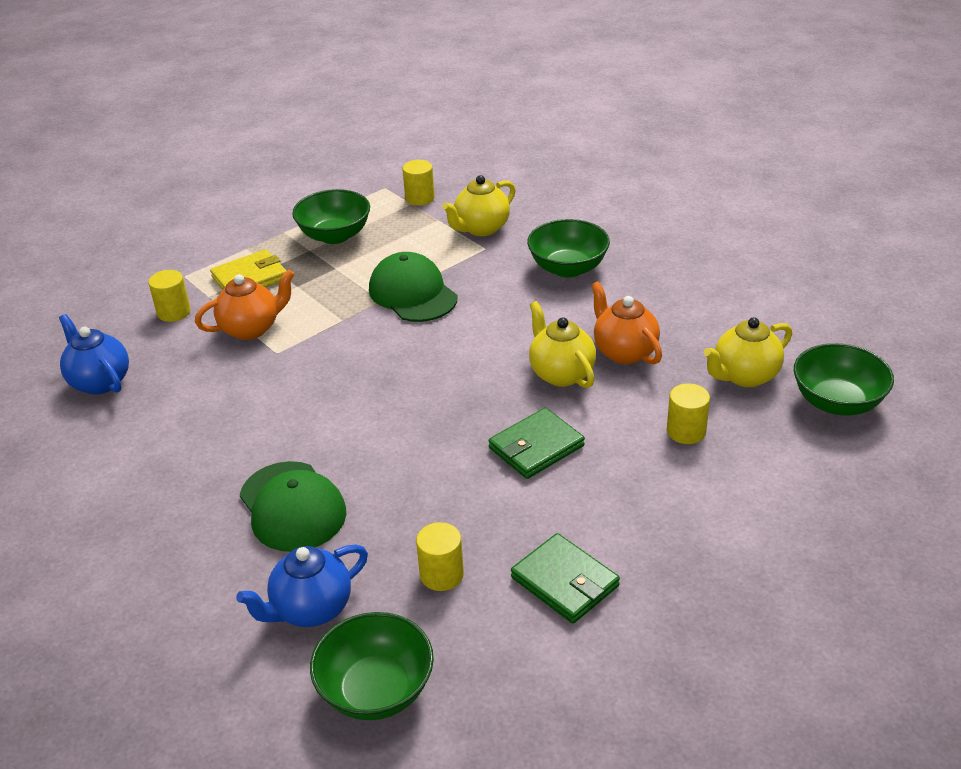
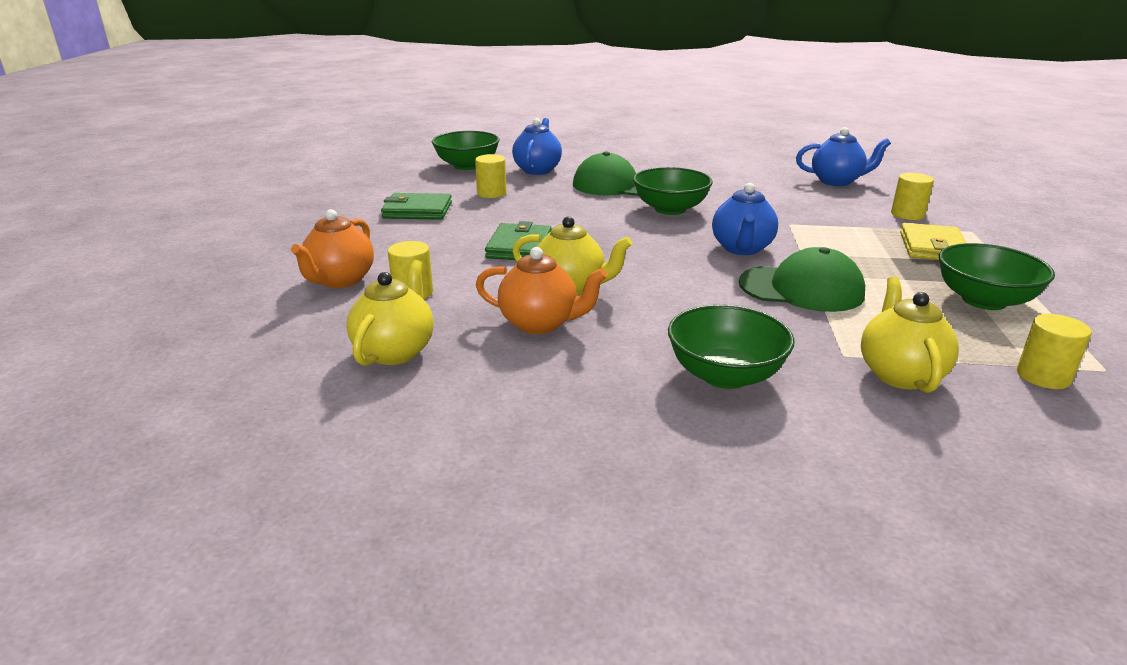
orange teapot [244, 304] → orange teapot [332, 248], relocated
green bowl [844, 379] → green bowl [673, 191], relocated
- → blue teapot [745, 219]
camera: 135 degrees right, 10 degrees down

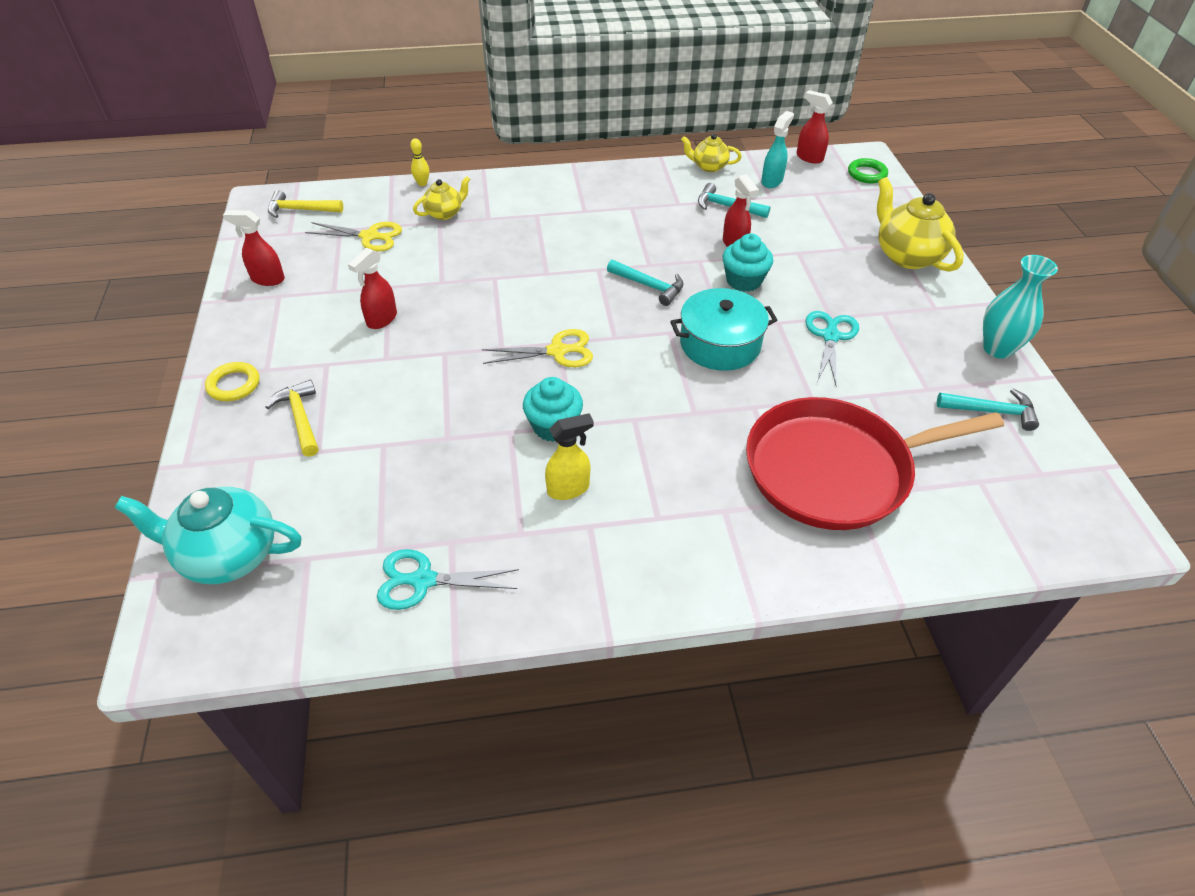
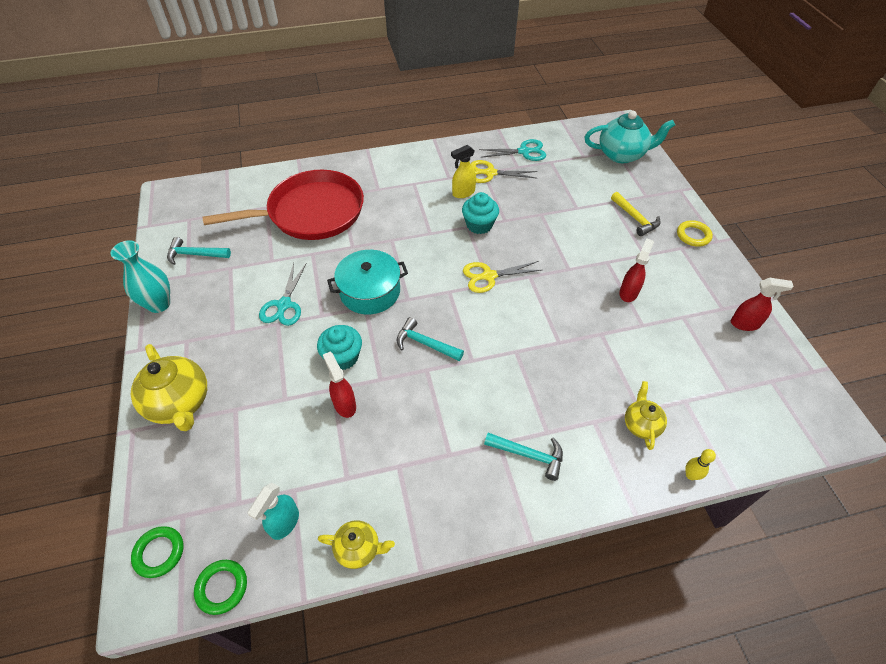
yellow hammer [305, 204] → -
yellow scissors [353, 236] → yellow scissors [504, 171], relocated
yellow teapot [441, 198] → yellow teapot [646, 415], 135 degrees clockwise
turquoise hammer [734, 200] → turquoise hammer [523, 457], relocated
red spray bottle [815, 127] → green ring [220, 587]
camera: 175 degrees right, 5 degrees up

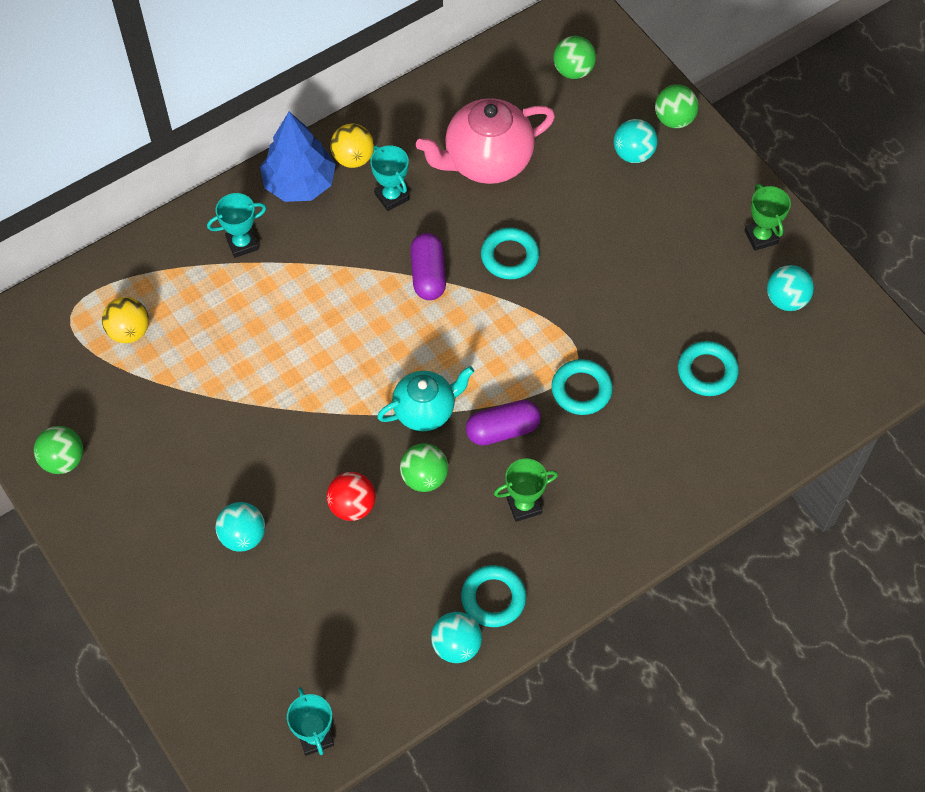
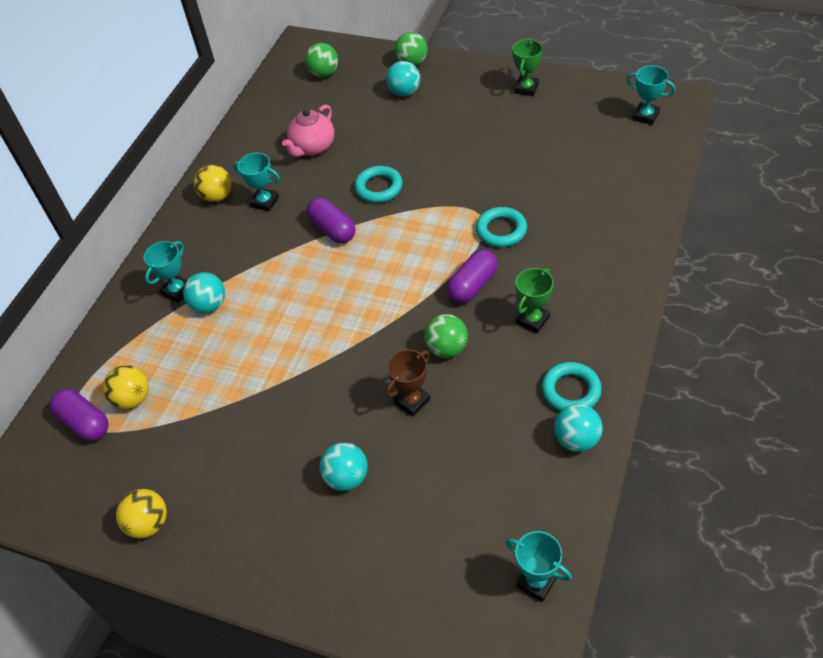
green ball [58, 450] → yellow ball [141, 514]
blue tree [298, 157] → -
red ball [351, 496] → brown trophy [408, 382]
turquoise teapot [425, 398] → -
pink teapot [485, 141] → pink teapot [308, 131], x0.65
turquoise ring [708, 368] → -
green trophy [767, 217] → green trophy [527, 67], 75 degrees clockwise
turquoise ball [790, 288] → turquoise ball [204, 292], relocated
- → purple capsule [79, 415]
- → turquoise trophy [651, 95]
camera: 30 degrees left, 10 degrees down

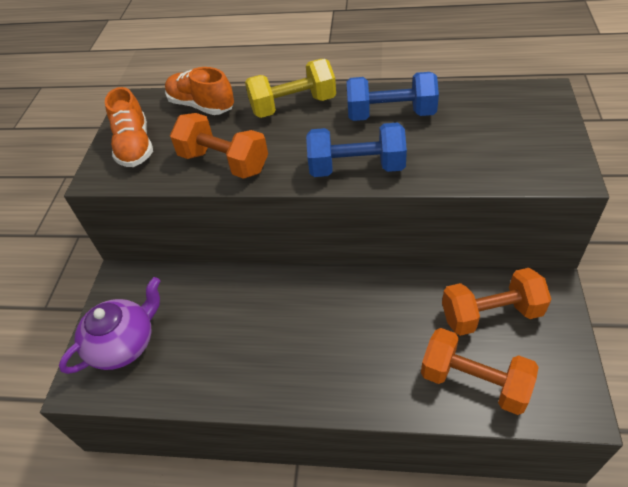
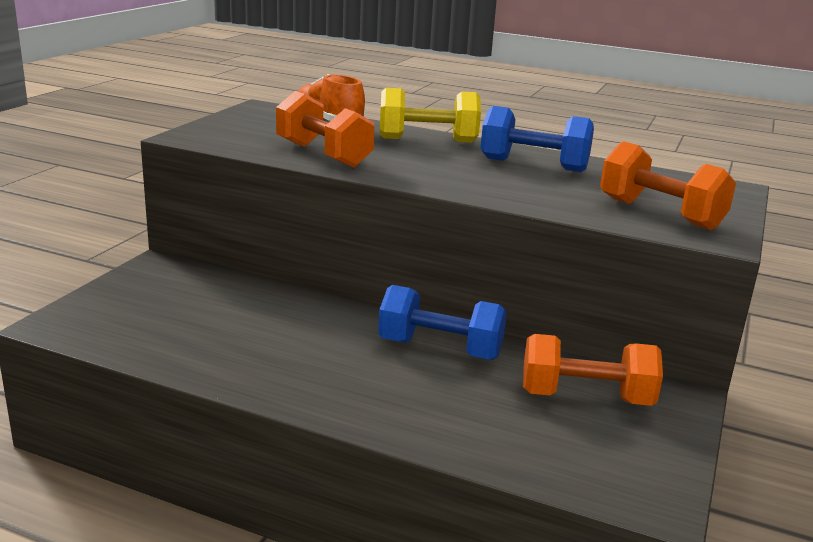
purple teapot [109, 325] → -
orange shoe [129, 127] → -
blue dumbbell [356, 149] → blue dumbbell [442, 322], relocated
orange dumbbell [479, 371] → orange dumbbell [668, 185], relocated
camera: 10 degrees right, 25 degrees down

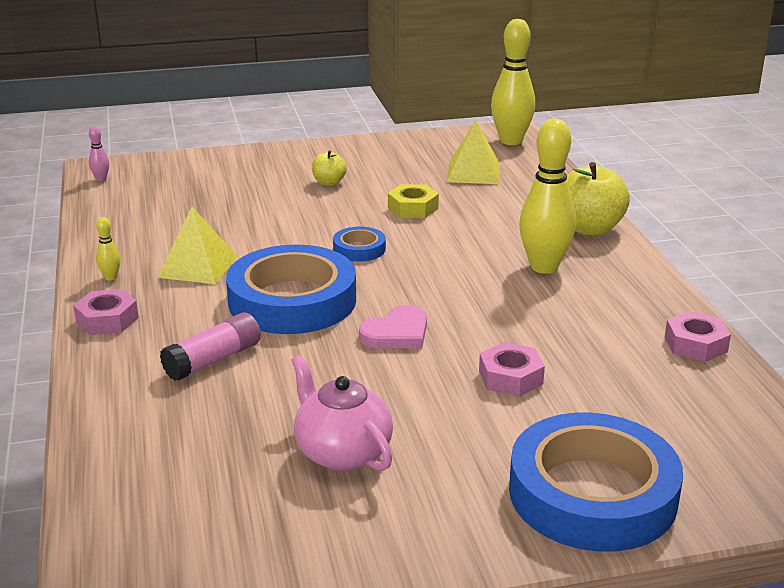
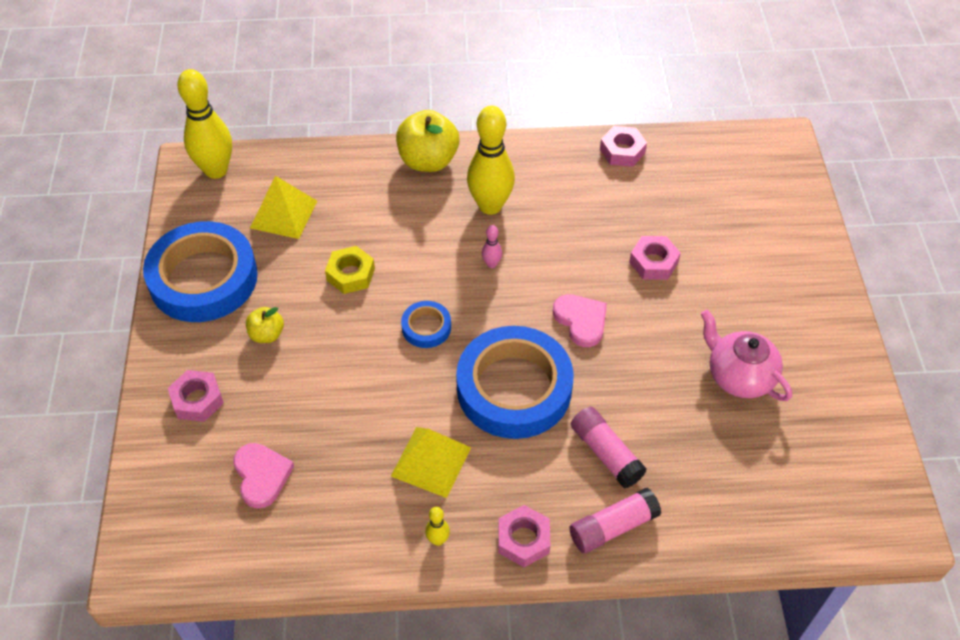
pink bowling pin [99, 153] → pink bowling pin [492, 246], relocated
pink teapot [342, 413] → pink teapot [746, 355], 75 degrees clockwise
blue tape [596, 482] → blue tape [200, 271], relocated
- → pink nut [196, 396]
- → pink heart [263, 476]
- → pink glue stick [615, 520]
camera: 80 degrees left, 25 degrees up

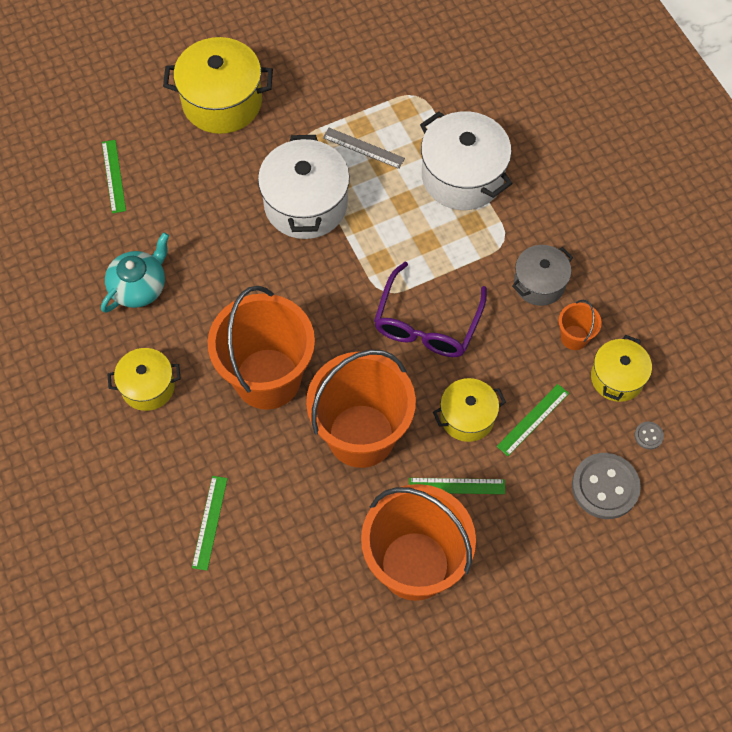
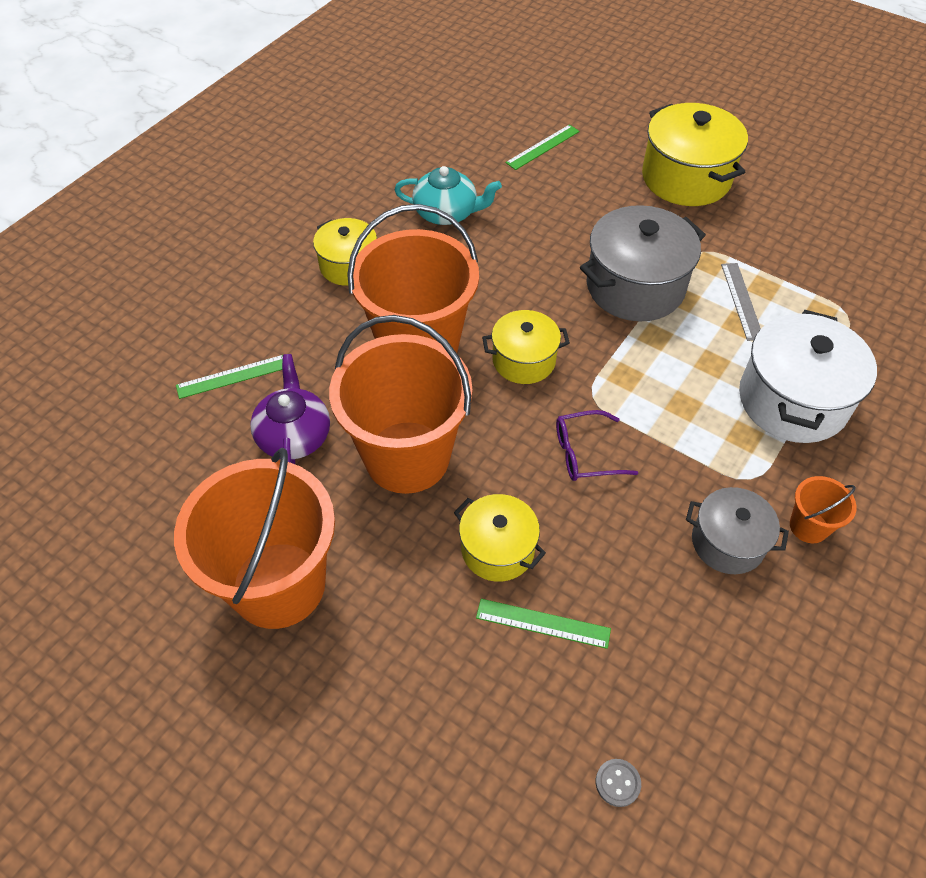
white pot [304, 187] → grey pot [643, 263]
purple glasses [430, 309] → purple glasses [597, 445], x0.60
green ruler [457, 486] → -
orange bucket [580, 325] → orange bucket [823, 509], relocated
grey button [606, 486] → -
yellow pot [621, 368] → yellow pot [526, 347], relocated
- → purple teapot [290, 409]
camera: 60 degrees right, 10 degrees down

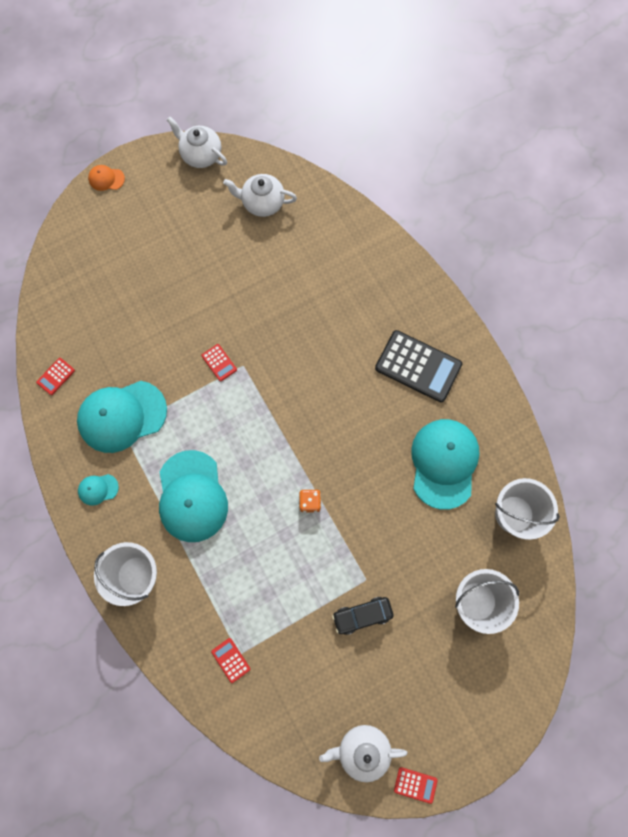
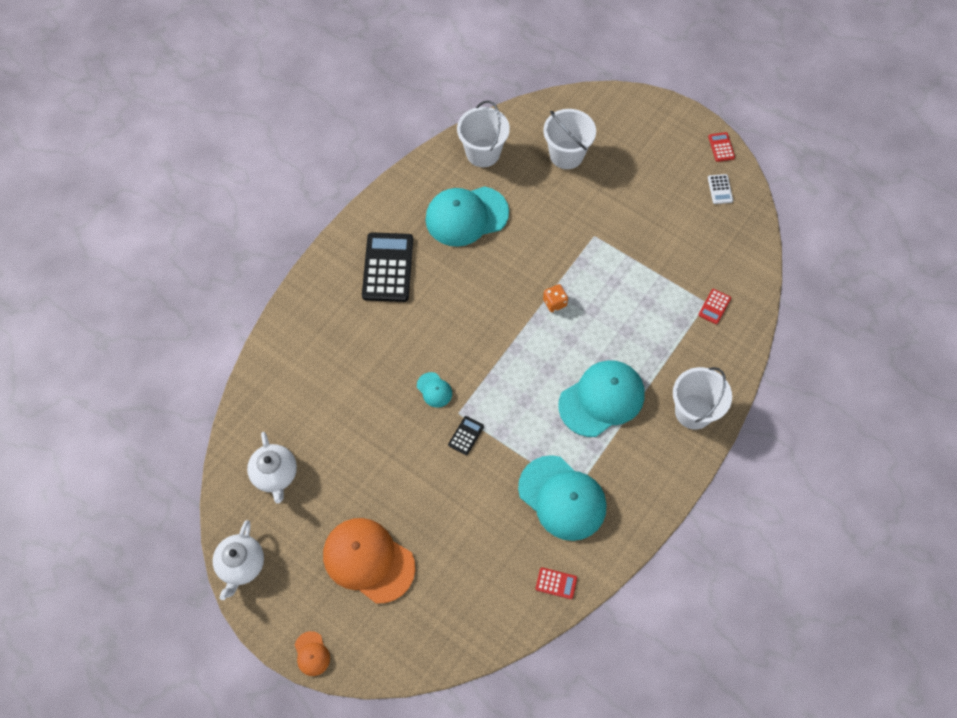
turquoise cap [98, 490] → turquoise cap [434, 389], relocated
red calculator [219, 363] → black calculator [466, 435]
white teapot [363, 753] → white calculator [720, 189]
black car [363, 616] → -
- → orange cap [369, 561]
camera: 115 degrees left, 10 degrees down

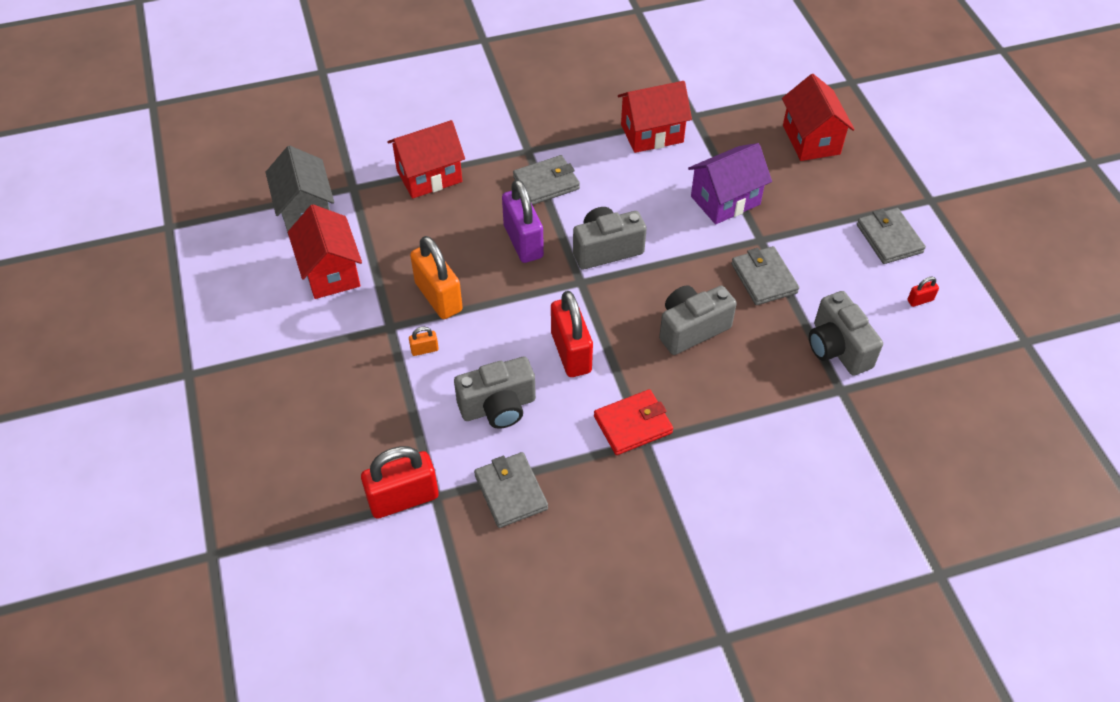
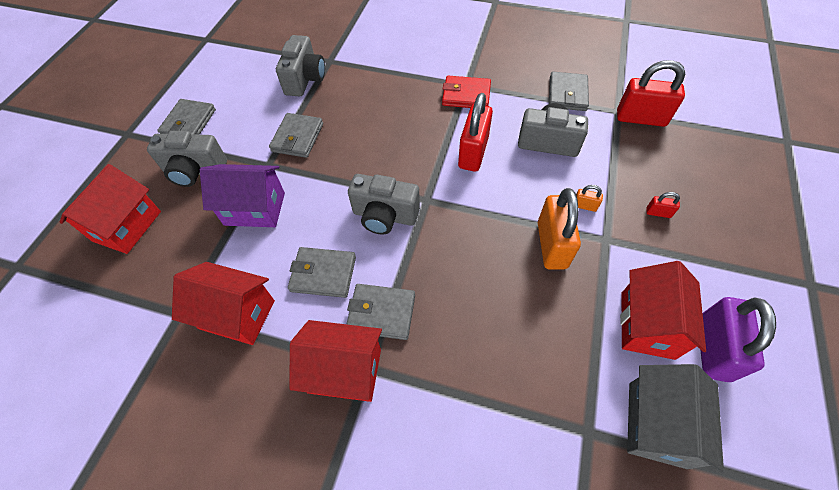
red house [426, 159] → red house [335, 361], relocated
purple padlock [523, 221] → purple padlock [738, 339], relocated
grey camera [698, 320] → grey camera [187, 159], relocated
red padlock [923, 292] → red padlock [663, 205], relocated
- → grey wallet [322, 272]
camera: 145 degrees left, 5 degrees up

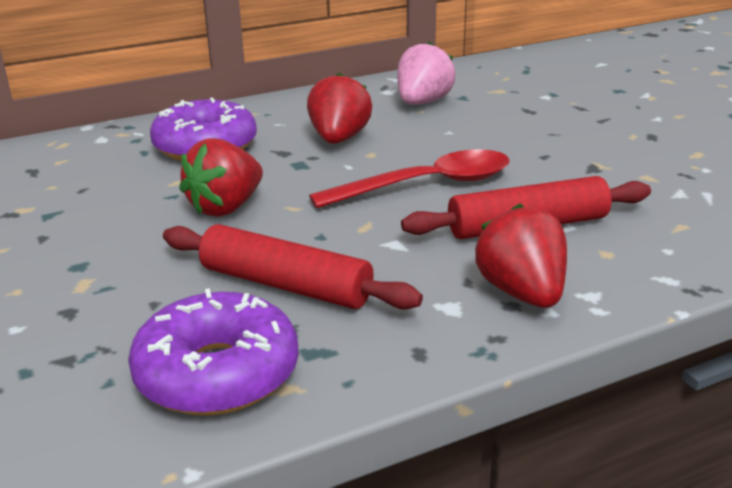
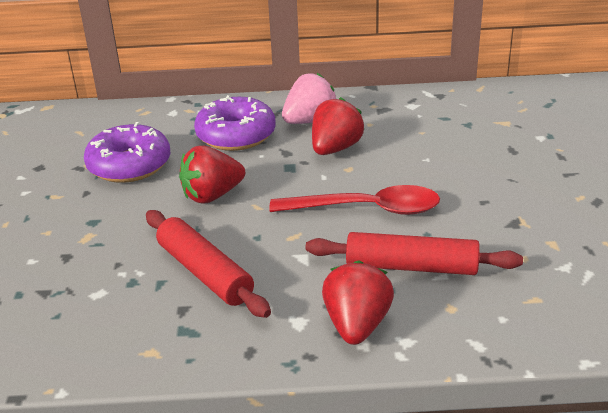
purple donut [213, 352] → purple donut [127, 152], relocated
pink strawberry [426, 73] → pink strawberry [309, 98], relocated
camera: 25 degrees right, 5 degrees up

